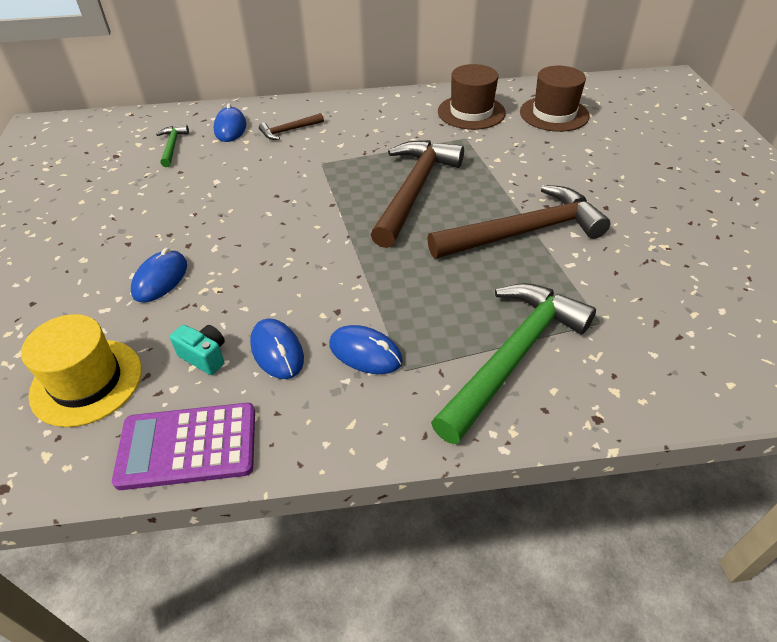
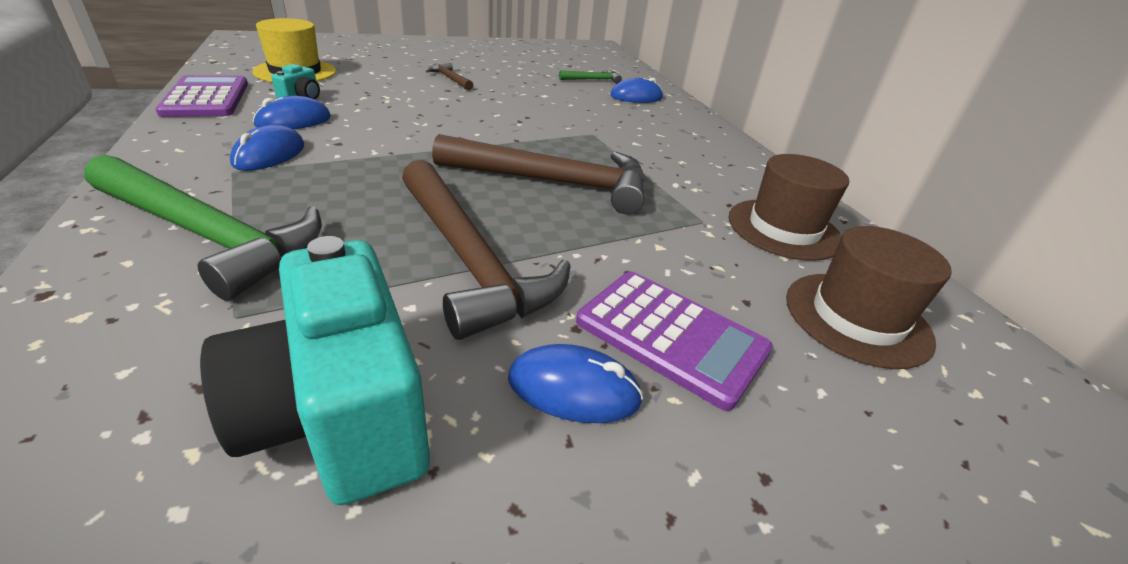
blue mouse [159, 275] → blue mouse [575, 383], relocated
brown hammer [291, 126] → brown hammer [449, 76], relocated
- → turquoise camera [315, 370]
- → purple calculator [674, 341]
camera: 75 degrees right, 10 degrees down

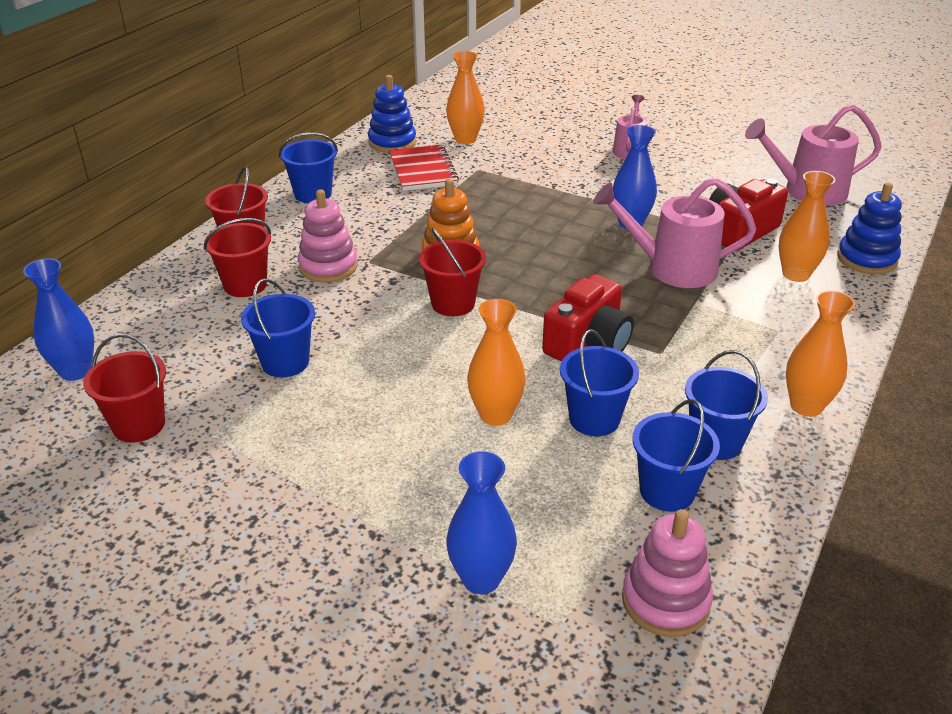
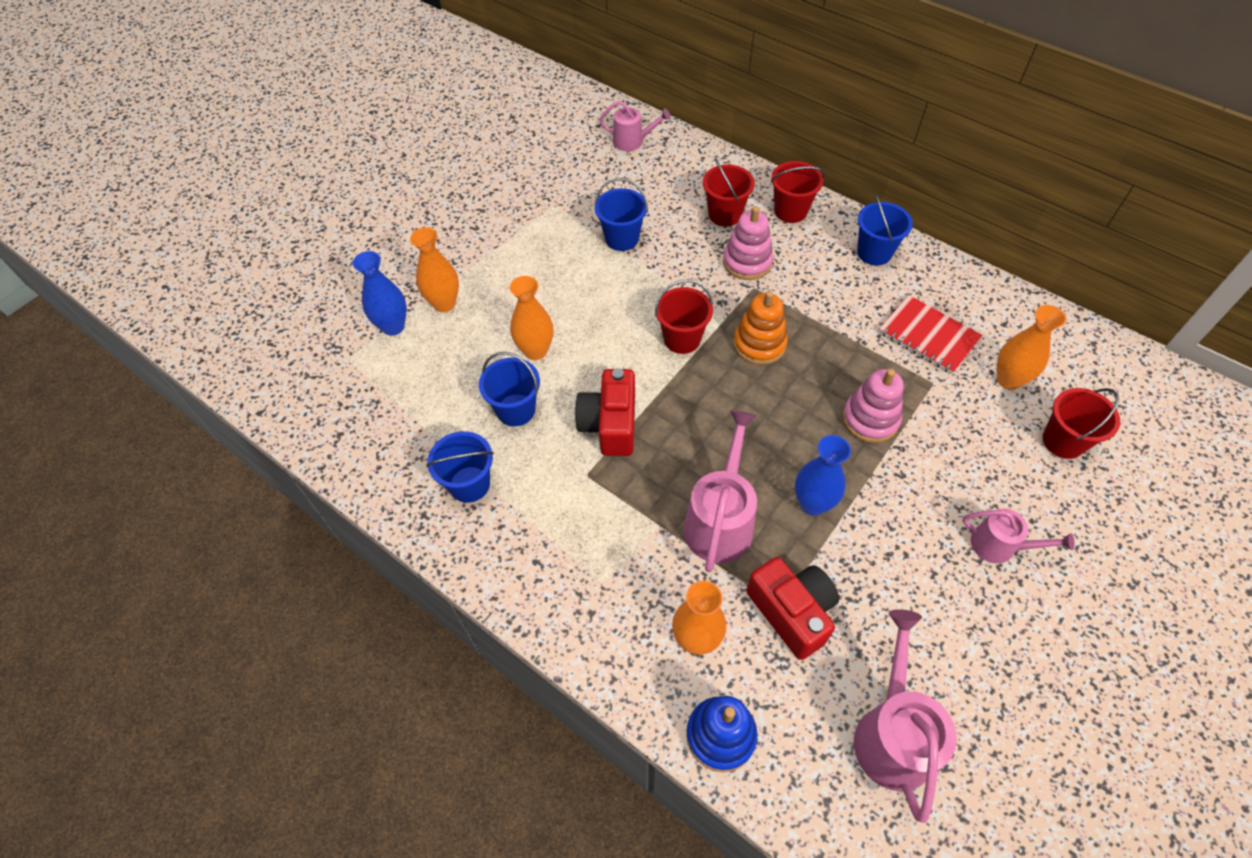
blue vase [58, 319] → pink watering can [635, 126]
red bucket [124, 388] → red bucket [1082, 423], relocated
blue stacking toy [392, 114] → -
red notebook [424, 168] → red notebook [930, 334], 45 degrees clockwise
red camera [588, 318] → red camera [605, 412], 45 degrees clockwise
pink stacking toy [667, 573] → pink stacking toy [873, 406], relocated
blue bucket [676, 455] → -
orange vase [820, 353] → orange vase [434, 269], relocated
camera: 100 degrees right, 20 degrees up

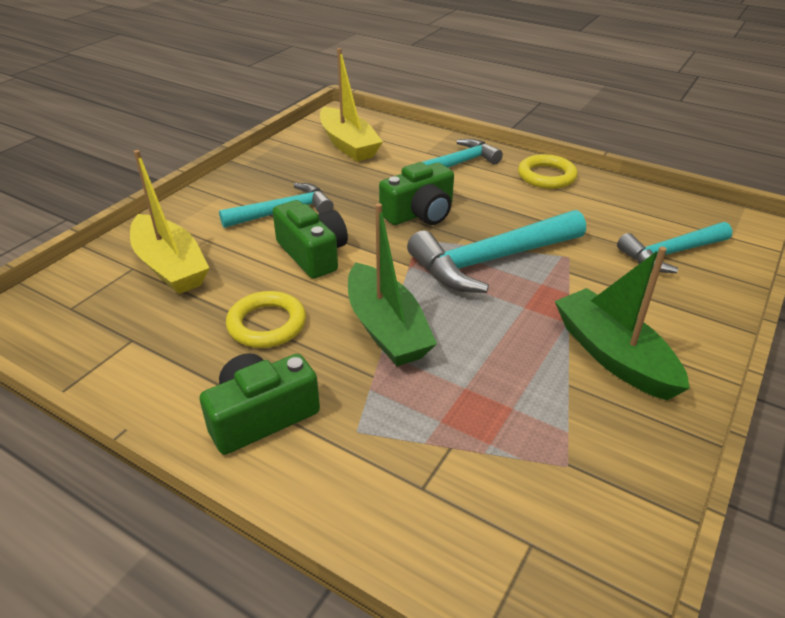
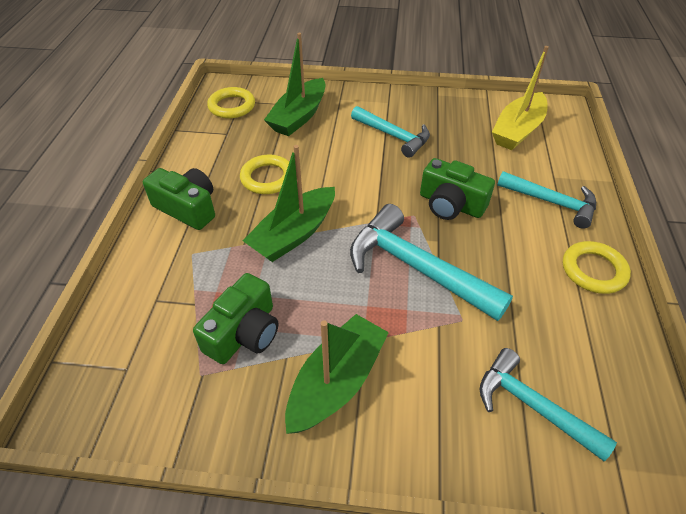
yellow boat [169, 222] → green boat [294, 84]
green camera [310, 239] → green camera [235, 318], relocated
- → yellow ring [231, 103]
camera: 65 degrees right, 10 degrees up

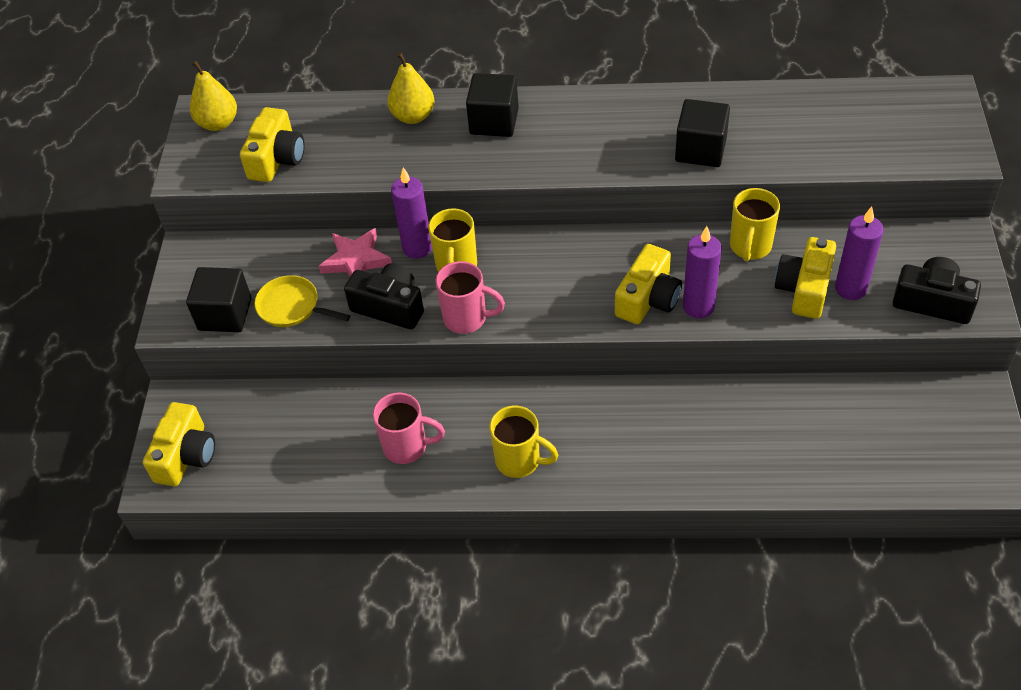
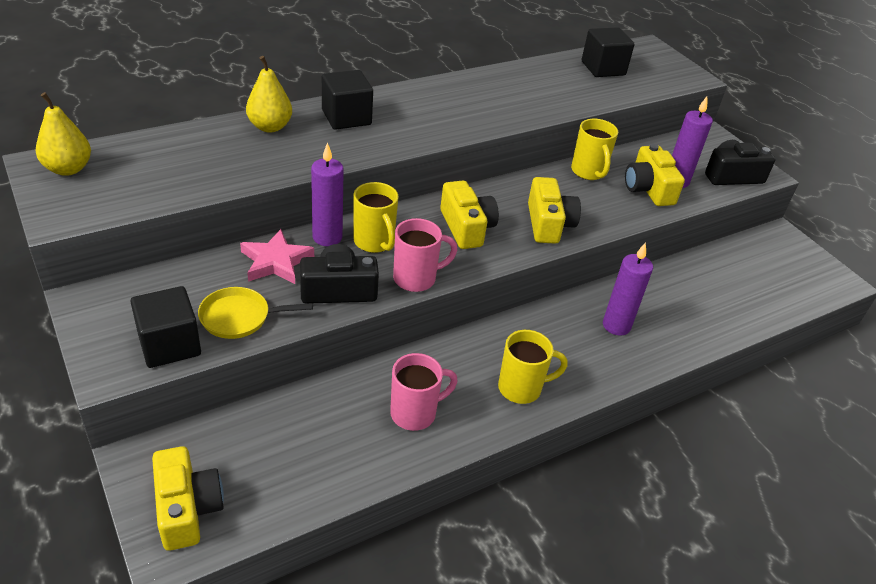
yellow camera [272, 144] → yellow camera [469, 215], relocated
black cube [702, 133] → black cube [608, 52], relocated
purple candle [702, 272] → purple candle [628, 289], relocated
camera: 40 degrees left, 10 degrees down

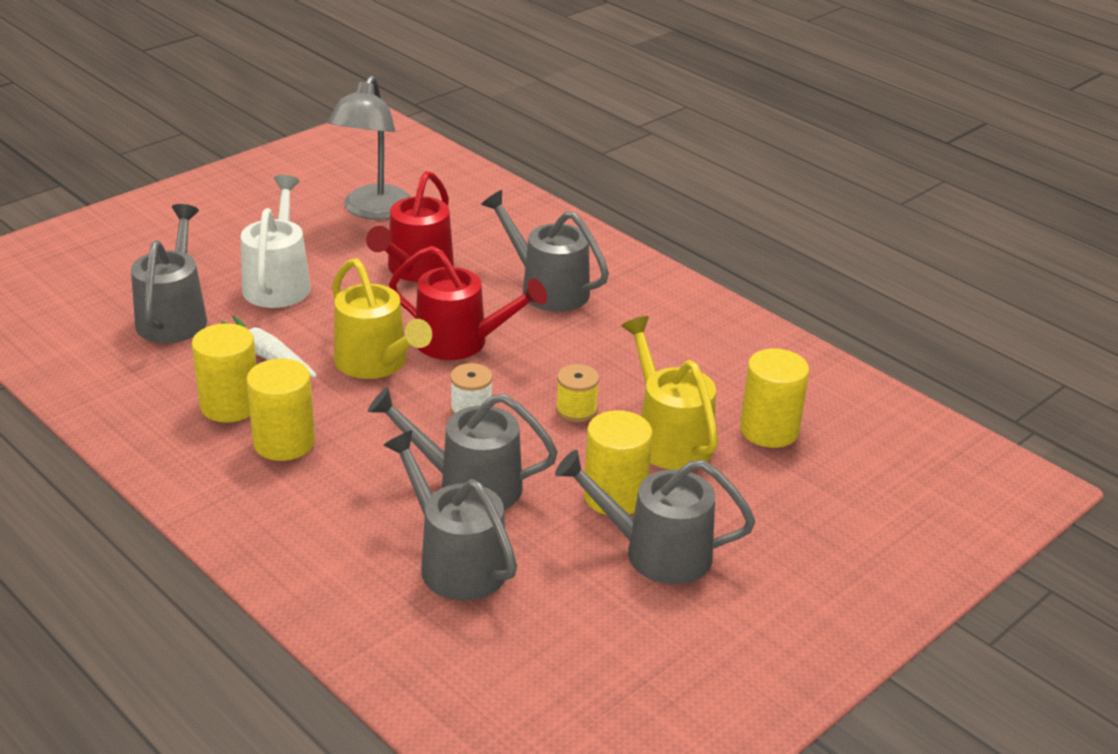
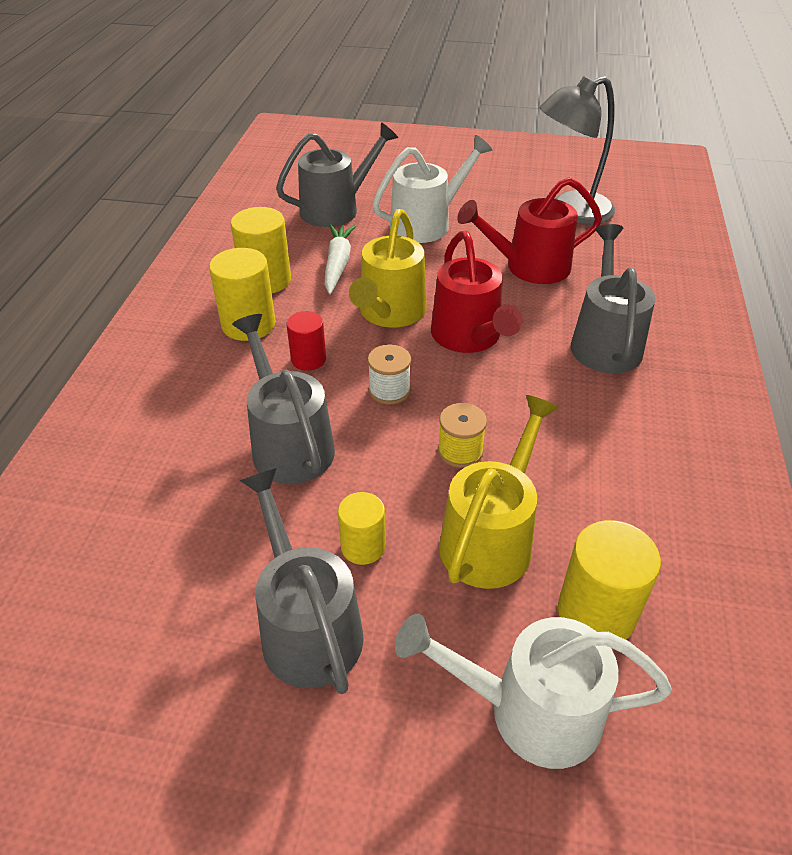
grey watering can [450, 515] → -
yellow cylinder [618, 462] → yellow cylinder [361, 528], x0.62
- → red cylinder [306, 341]
- → white watering can [533, 691]
camera: 55 degrees right, 10 degrees up

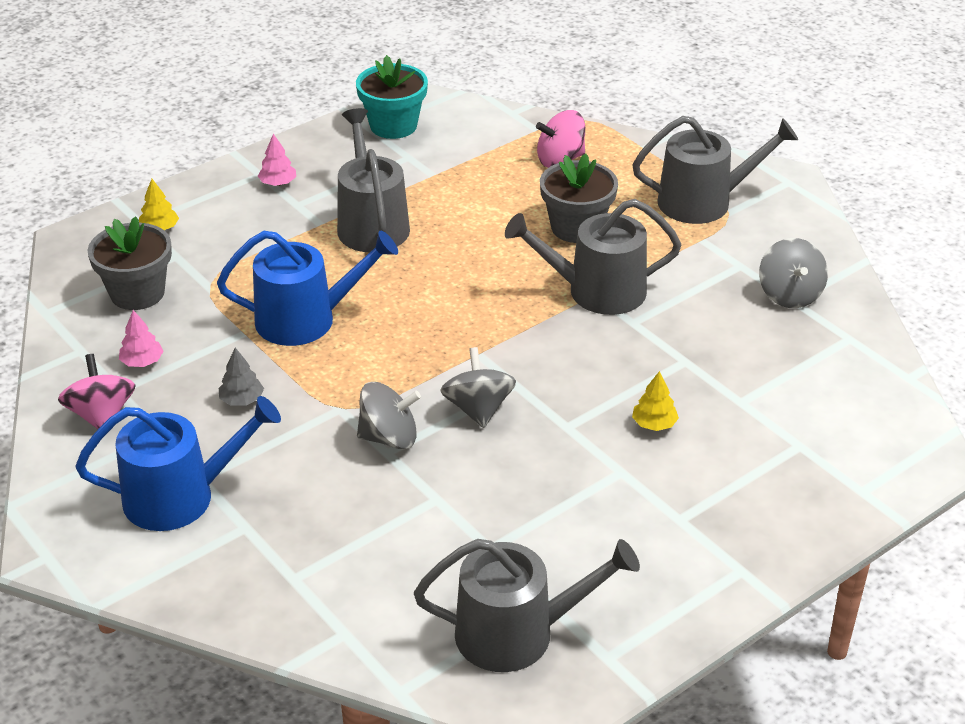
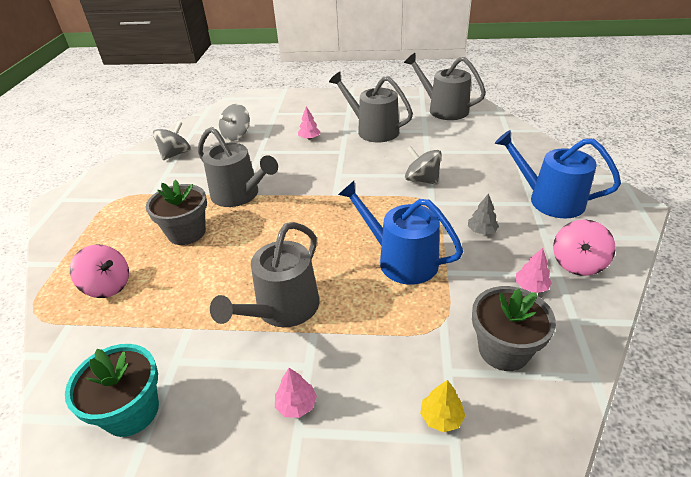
grey spinning top [478, 387] → grey spinning top [234, 122], relocated
grey watering can [715, 170] → grey watering can [371, 107], relocated
yellow tree [655, 401] → pink tree [309, 123]
camera: 135 degrees left, 0 degrees up

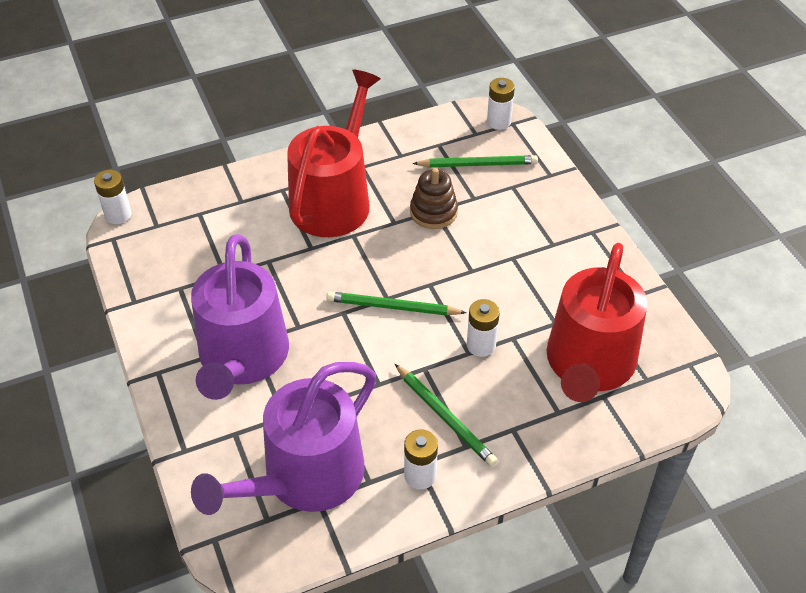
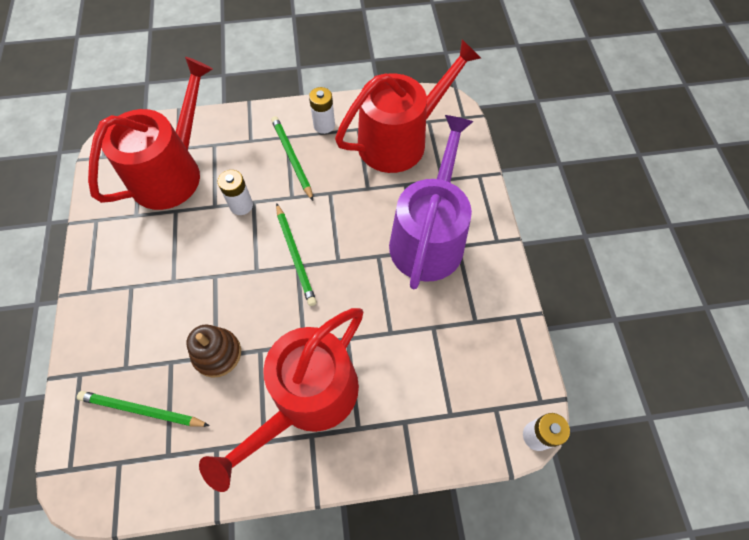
purple watering can [283, 438] → red watering can [408, 106]
green pencil [396, 304] → green pencil [296, 254], 45 degrees clockwise
white battery [501, 104] → -
camera: 165 degrees left, 15 degrees up

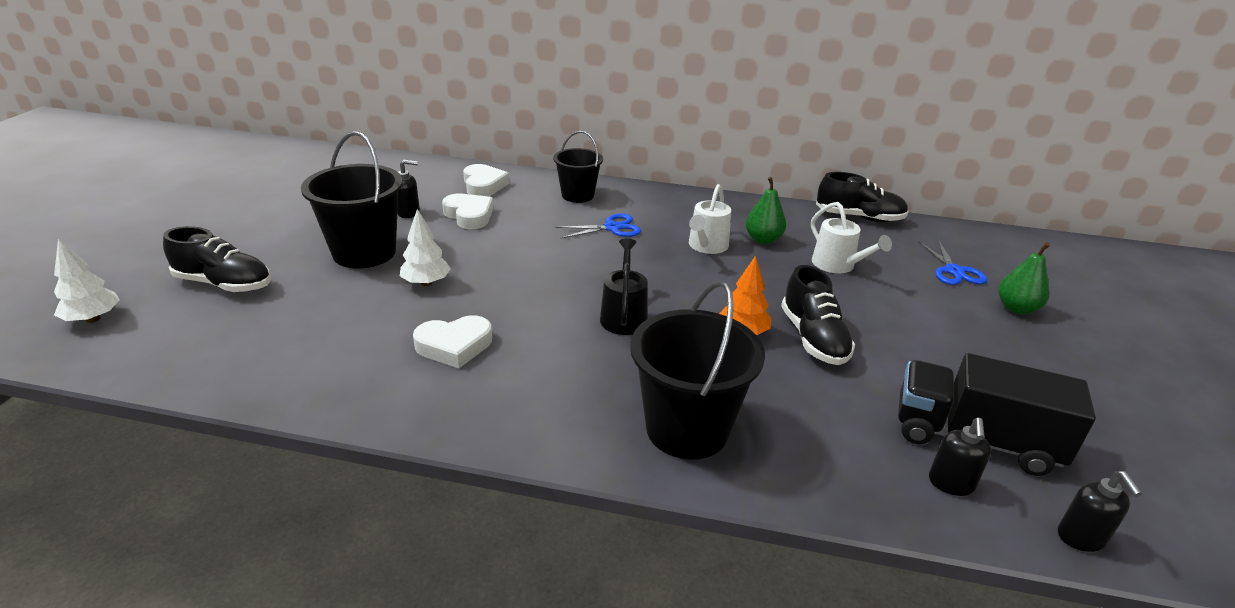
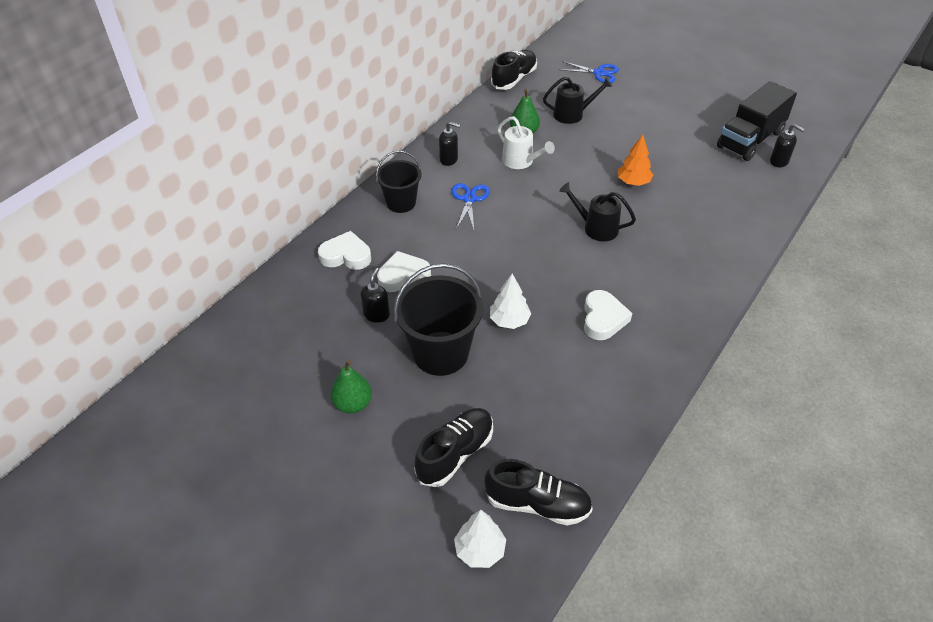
black bucket [697, 370] → -
black shoe [818, 315] → black shoe [538, 492], relocated
white watering can [851, 237] → black watering can [577, 100]
green pear [1024, 278] → green pear [351, 386], relocated
black soap dispenser [1100, 511] → black soap dispenser [449, 144], relocated
camera: 65 degrees left, 15 degrees up

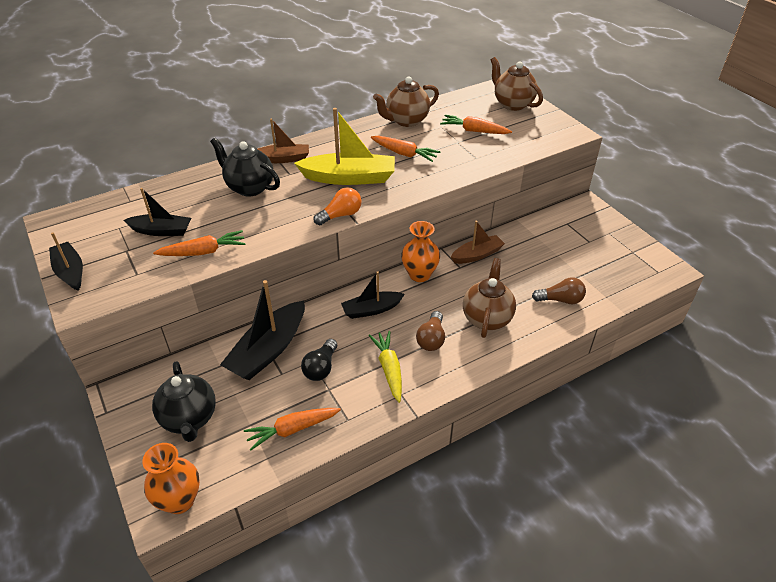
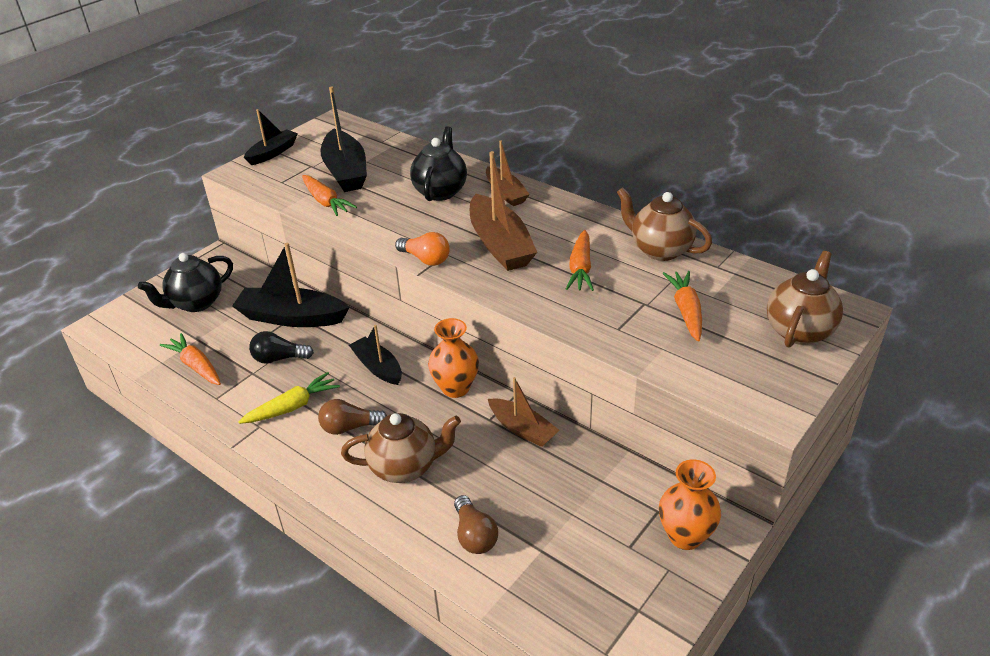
black boat [157, 212] → black boat [343, 139], x1.63
orange vase [171, 478] → orange vase [690, 504], relocated
yellow boat [344, 146] → brown boat [503, 211]
camera: 70 degrees right, 5 degrees down

